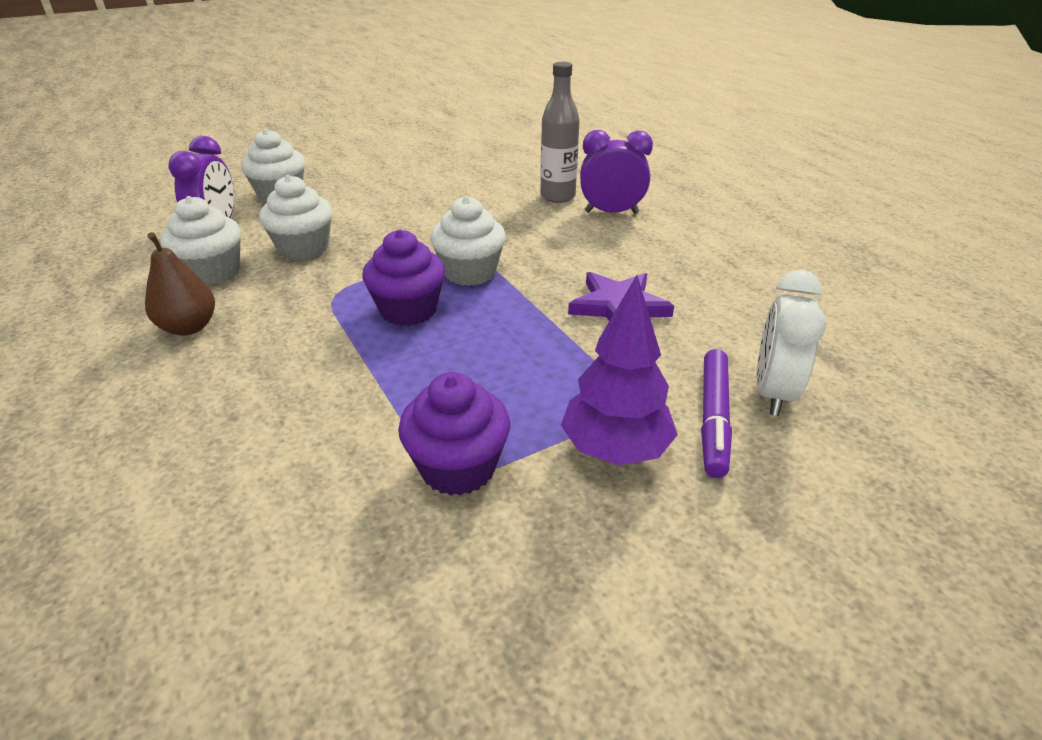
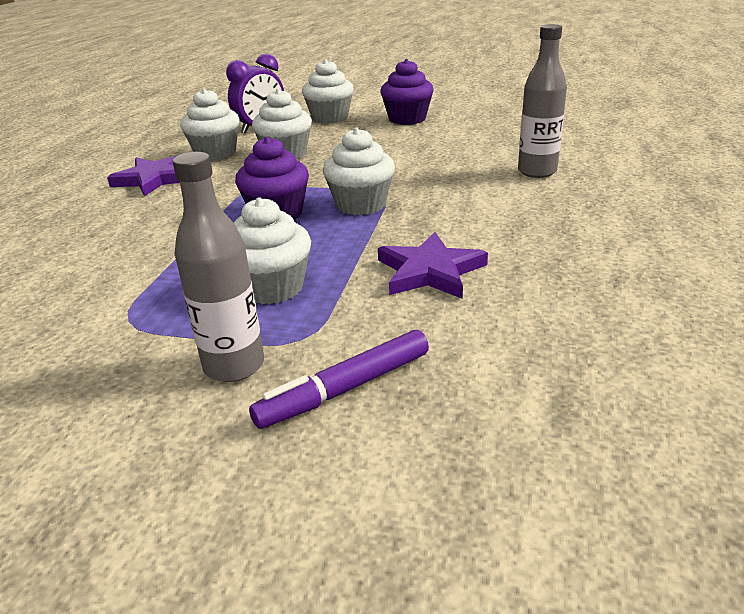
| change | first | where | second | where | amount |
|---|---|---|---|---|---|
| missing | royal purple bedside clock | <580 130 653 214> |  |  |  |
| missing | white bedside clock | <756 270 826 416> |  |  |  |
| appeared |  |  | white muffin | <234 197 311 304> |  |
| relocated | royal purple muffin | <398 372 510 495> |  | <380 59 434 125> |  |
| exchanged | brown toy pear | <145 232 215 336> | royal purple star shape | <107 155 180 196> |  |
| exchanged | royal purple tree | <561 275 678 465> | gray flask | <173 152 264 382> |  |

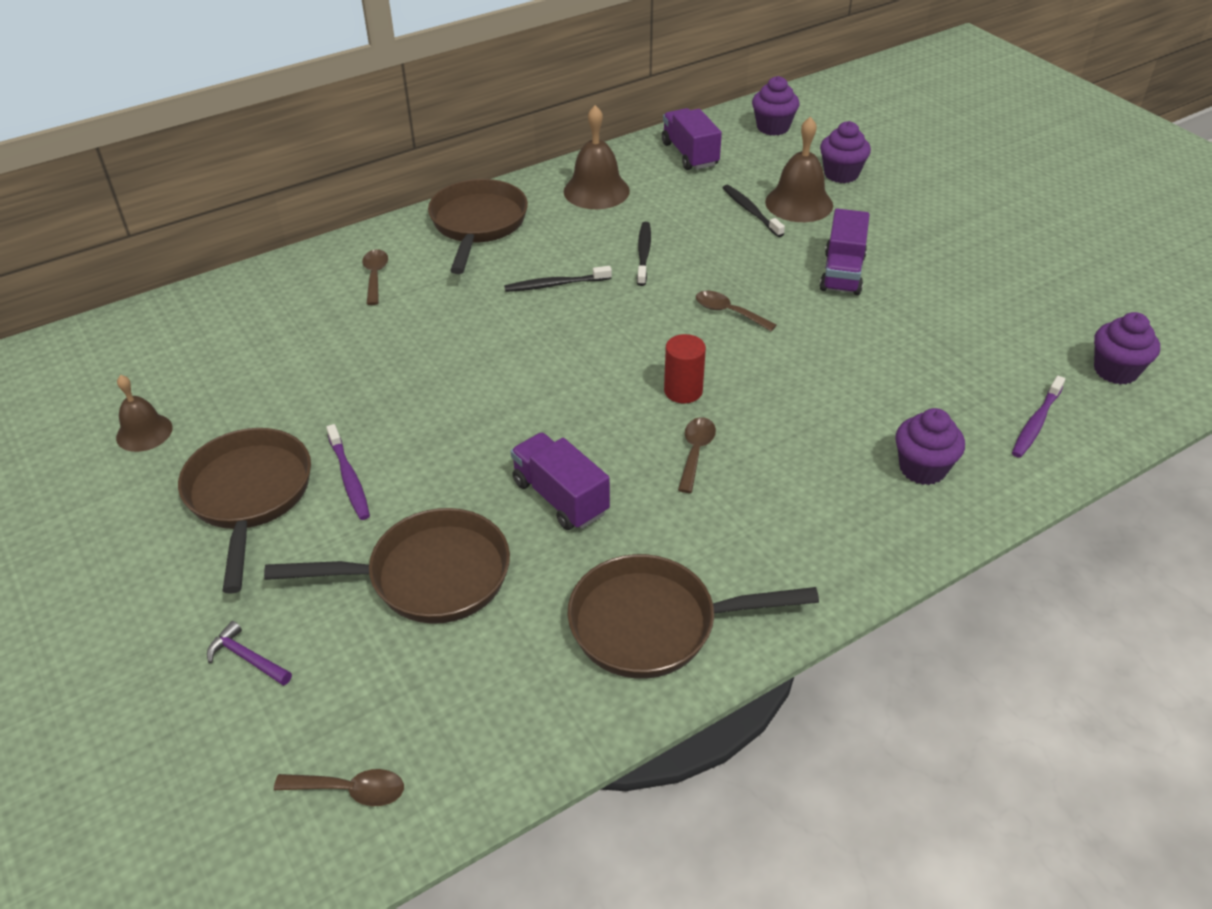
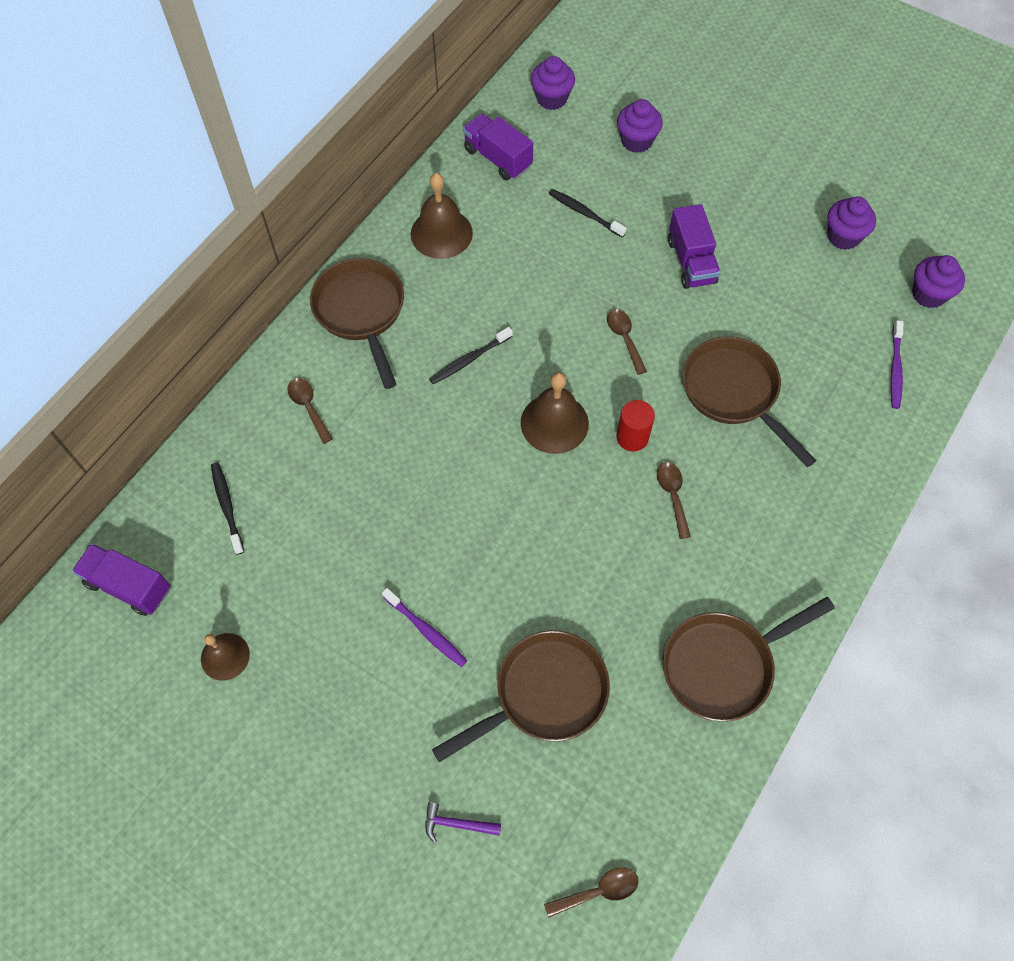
| change | first | where | second | where | amount |
|---|---|---|---|---|---|
| relocated | brown pan | <178 428 311 594> |  | <683 337 817 467> |  |
| relocated | royal purple toy truck | <511 432 610 530> |  | <72 543 170 616> |  |
| relocated | jet-black toothbrush | <637 222 651 286> |  | <211 462 244 555> |  |
| relocated | brown school bell | <765 117 833 222> |  | <521 372 589 454> |  |
| relocated | royal purple muffin | <895 408 965 485> |  | <827 196 876 250> |  |
| spun | brown spoon | <696 291 776 331> |  | <607 309 647 375> | 60 degrees clockwise |

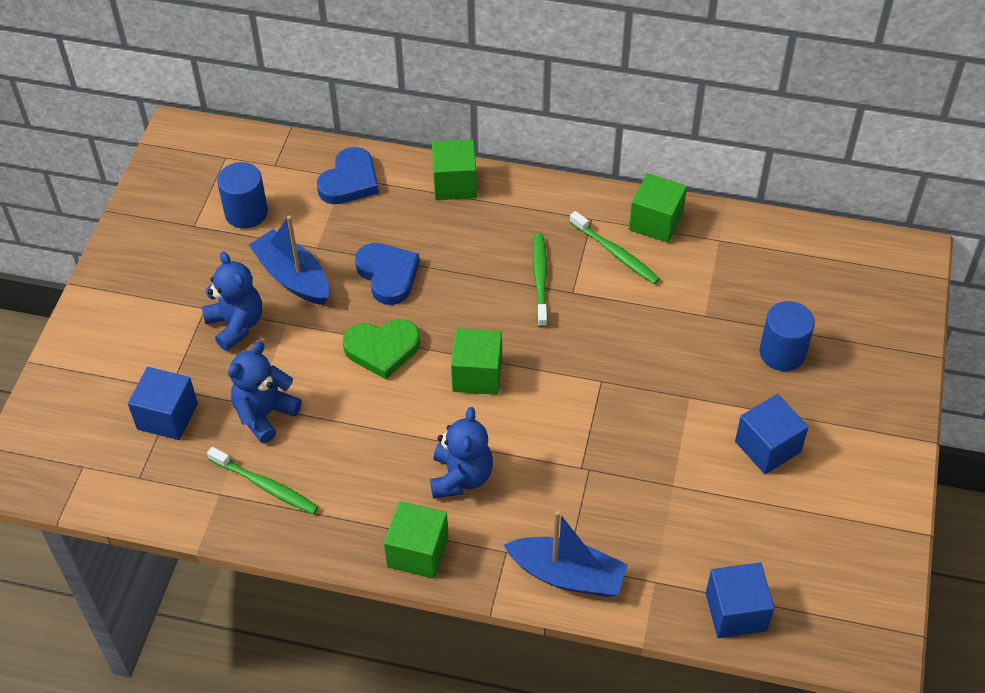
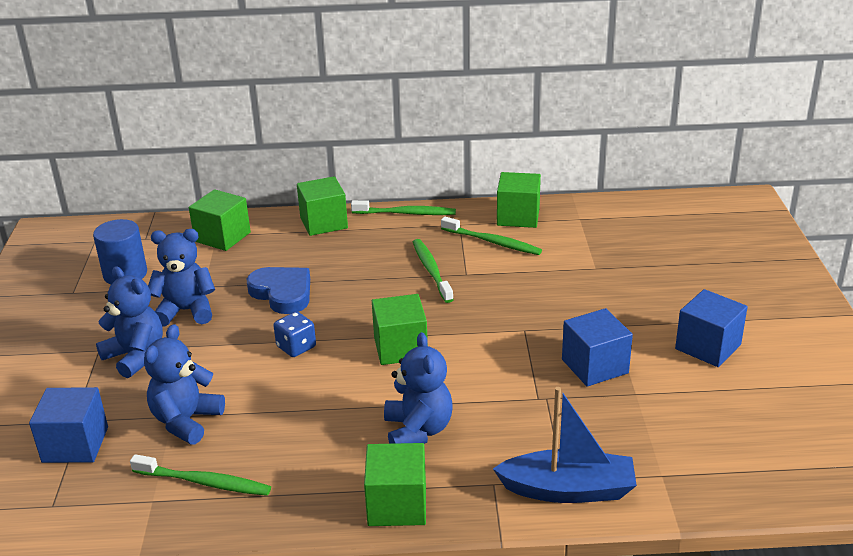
| change | first | where | second | where | amount |
|---|---|---|---|---|---|
| missing | royal blue cylinder shape | <759 301 815 371> |  |  |  |
| appeared |  |  | emerald toothbrush | <351 200 456 215> |  |
| relocated | royal blue cube | <706 562 774 638> |  | <562 308 633 387> |  |
| exchanged | royal blue toy boat | <249 216 329 305> | royal blue stuffed bear | <148 229 215 327> |  |
| exchanged | royal blue love heart | <317 147 379 204> | emerald cube | <189 189 251 251> |  |
| exchanged | emerald love heart | <343 319 420 379> | royal blue die | <274 312 316 357> |  |

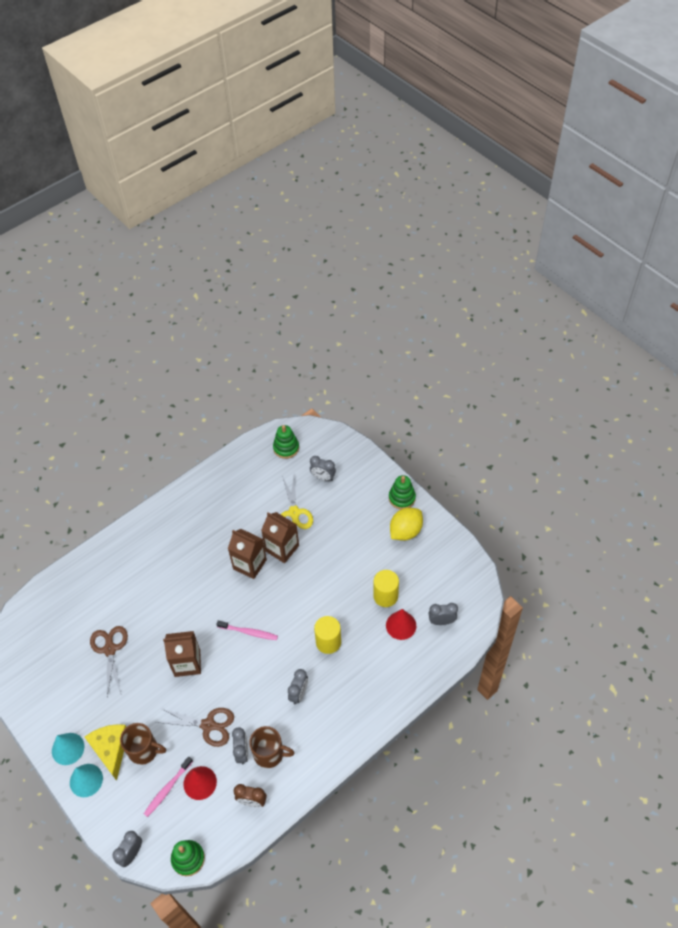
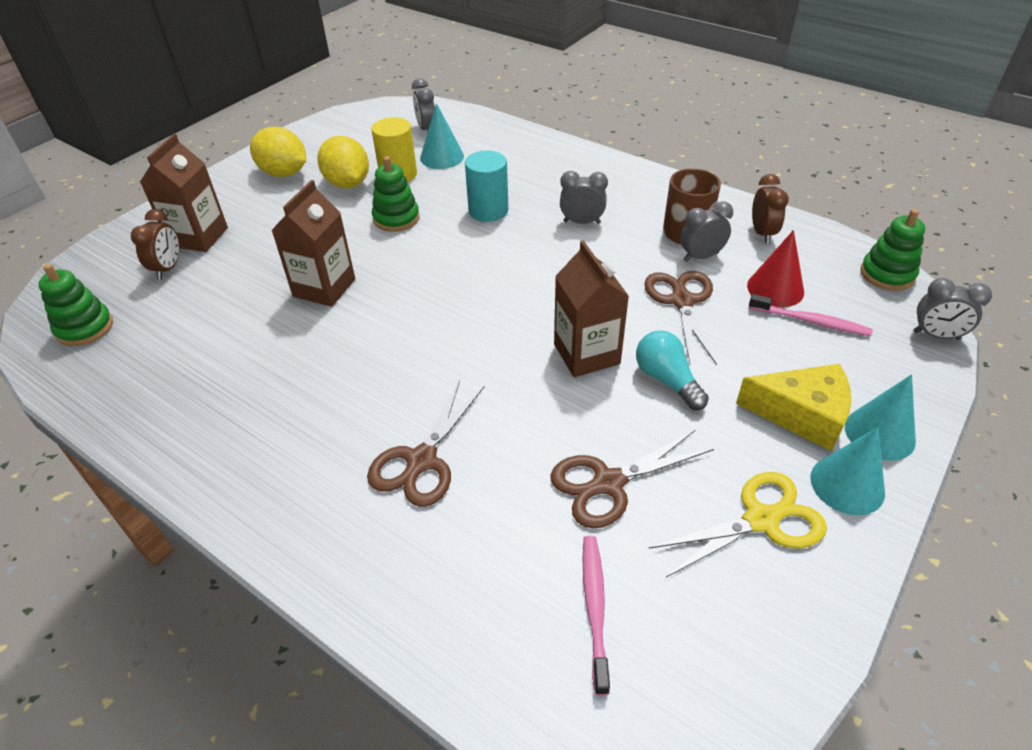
| change | first | where | second | where | amount |
|---|---|---|---|---|---|
| missing | brown mug | <120 723 166 765> |  |  |  |
| appeared |  |  | bright yellow toy lemon | <317 136 369 188> |  |
| appeared |  |  | brown shears | <367 380 484 507> |  |
| appeared |  |  | aqua light bulb | <636 330 709 410> |  |
| relocated | rose-pink toothbrush | <216 621 278 640> |  | <582 536 610 695> |  |
| relocated | brown carton | <228 529 267 579> |  | <140 134 228 252> |  |
| relocated | bright yellow shears | <281 476 313 529> |  | <648 472 827 577> |  |
| relocated | emerald ring stacker | <389 475 416 509> |  | <372 156 420 232> |  |
| colour | gray bedside clock | <310 456 336 481> | brown bedside clock | <131 209 179 280> |  |
| colour | bright yellow cylinder shape | <314 616 341 654> | aqua cylinder shape | <465 150 509 222> |  |
| colour | red cone | <386 609 416 640> | aqua cone | <420 103 464 169> |  |
| spun | bright yellow cheese wedge | <85 724 126 781> |  | <736 364 852 451> | 135 degrees counterclockwise |

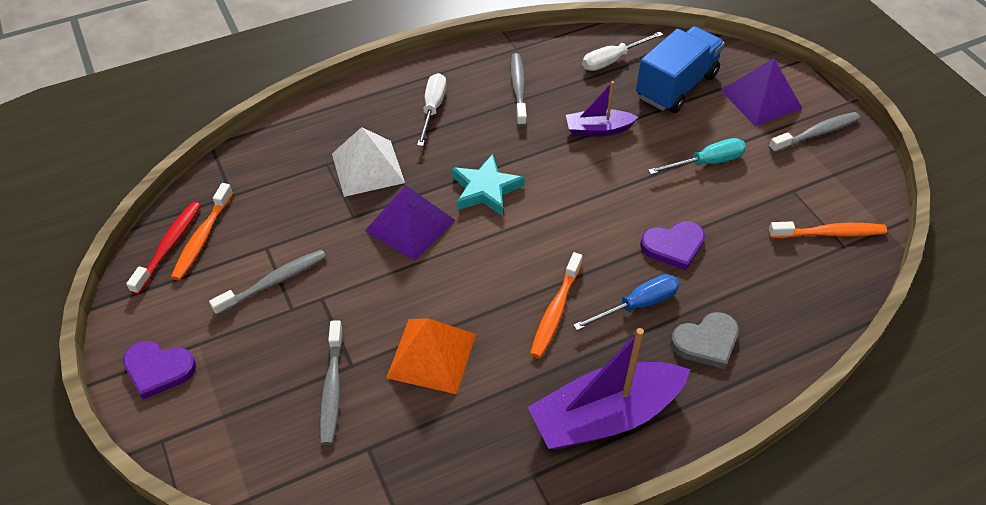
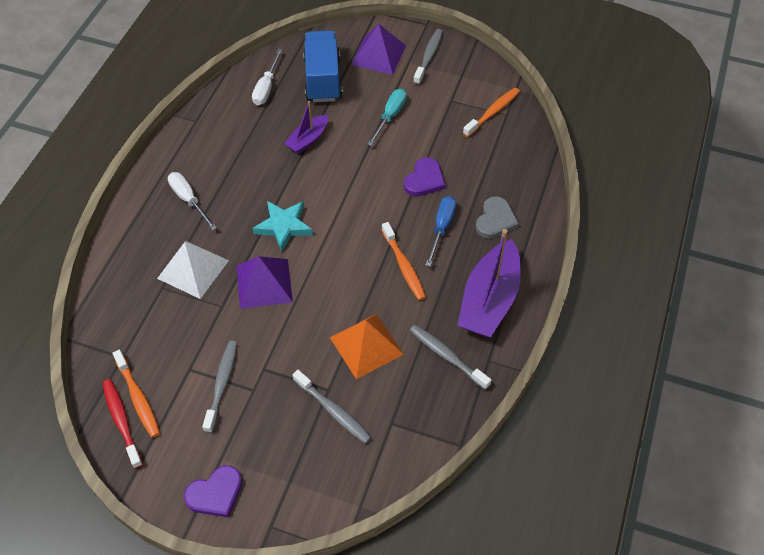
| change | first | where | second | where | amount |
|---|---|---|---|---|---|
| relocated | gray toothbrush | <510 53 527 127> |  | <410 325 491 390> |  |

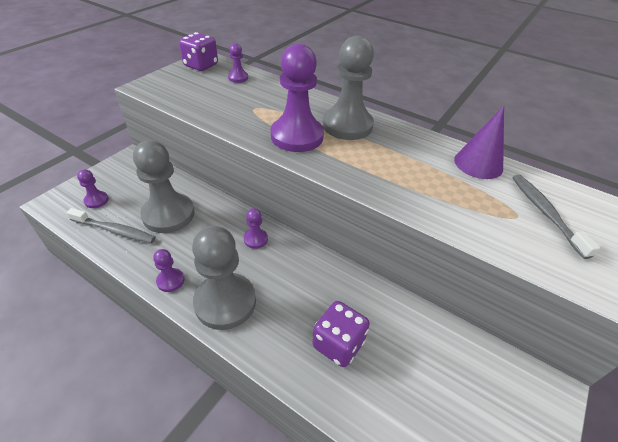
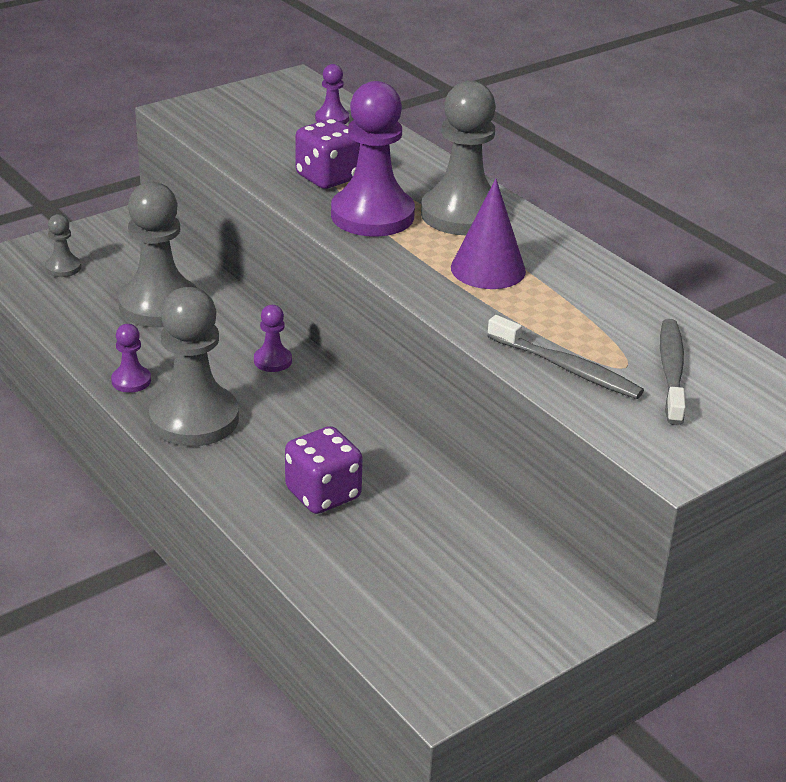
| change | first | where | second | where | amount |
|---|---|---|---|---|---|
| relocated | gray toothbrush | <66 208 156 243> |  | <487 315 644 399> |  |
| relocated | royal purple die | <179 32 218 71> |  | <295 119 360 189> |  |
| relocated | royal purple cone | <454 106 504 179> |  | <451 178 526 289> |  |
| colour | royal purple game pawn | <77 169 109 208> | gray game pawn | <45 214 81 277> |  |

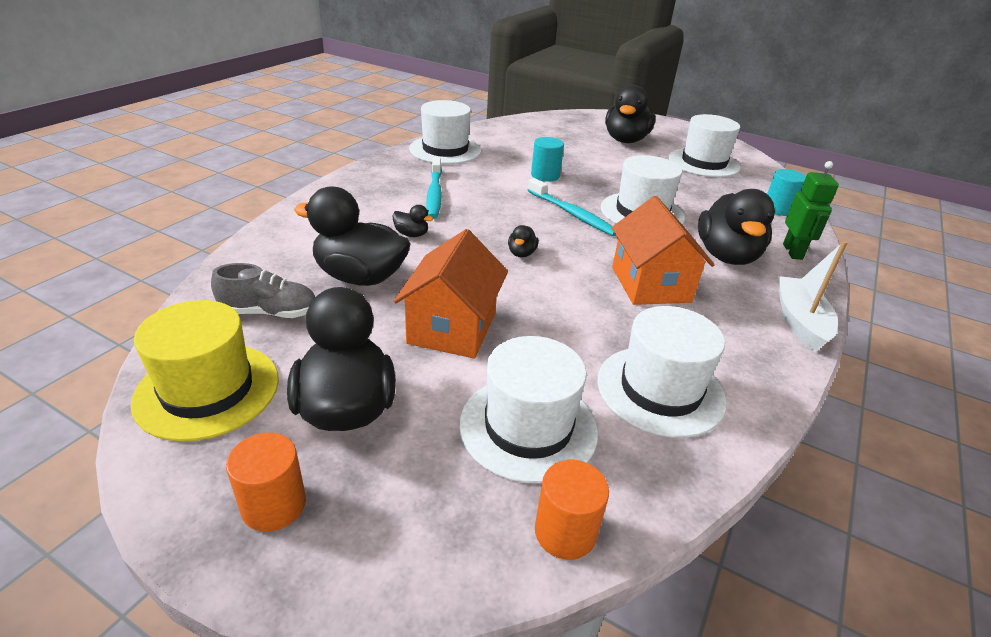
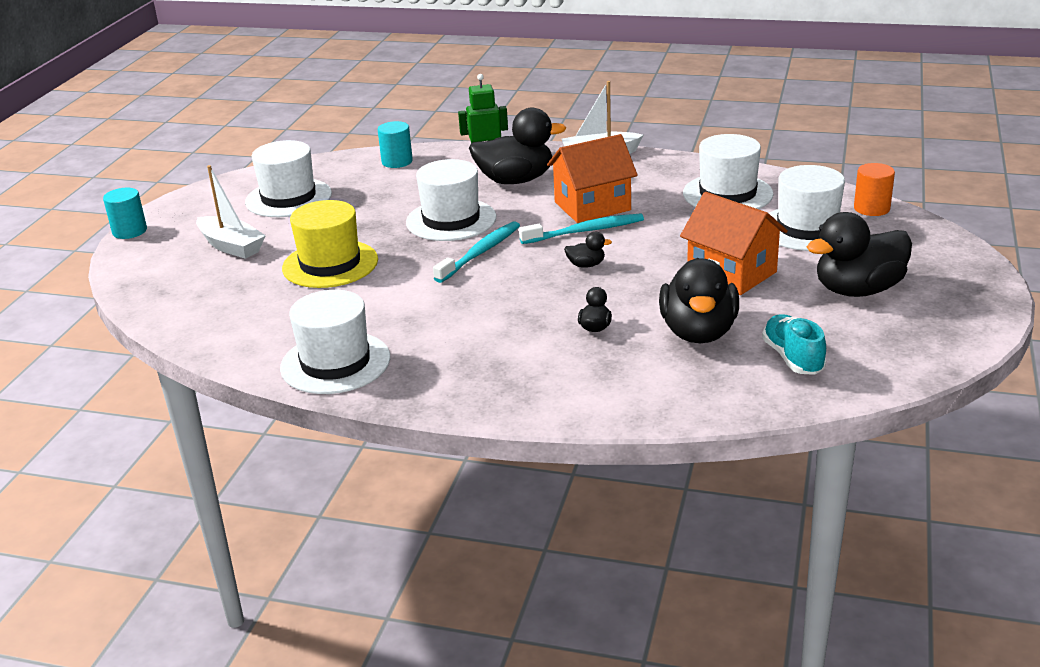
| change | first | where | second | where | amount |
|---|---|---|---|---|---|
| missing | orange cylinder shape | <226 433 306 532> |  |  |  |
| relocated | bright yellow tall hat | <131 300 279 442> |  | <282 200 378 288> |  |
| relocated | aqua toothbrush | <426 157 442 219> |  | <519 214 644 244> |  |
| relocated | aqua cylinder shape | <531 137 564 182> |  | <103 188 147 239> |  |
| exchanged | jet-black rubber duck | <605 85 656 143> | white toy boat | <196 165 266 259> |  |
| colour | gray lace-up shoe | <211 263 315 318> | aqua lace-up shoe | <762 314 826 375> |  |
| spun | orange toy house | <394 229 508 359> |  | <680 192 788 295> | 45 degrees clockwise |

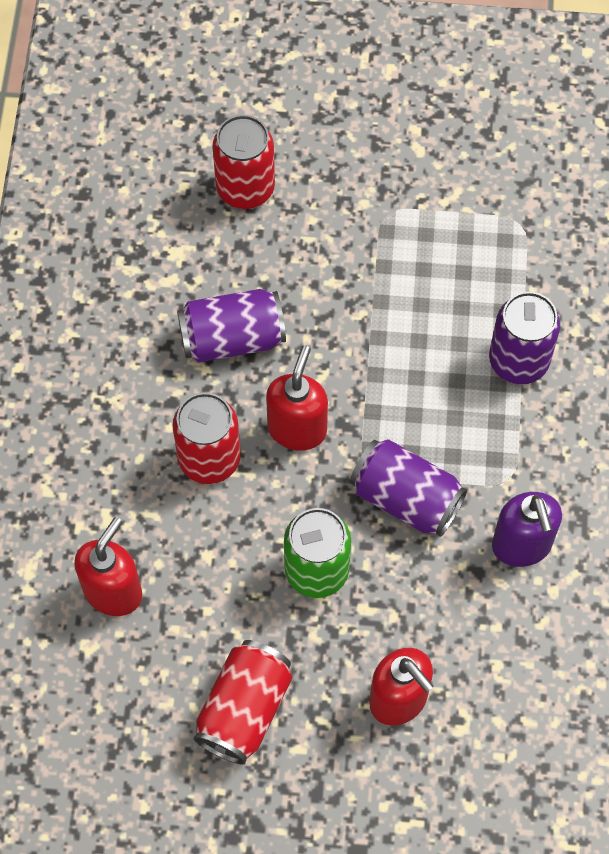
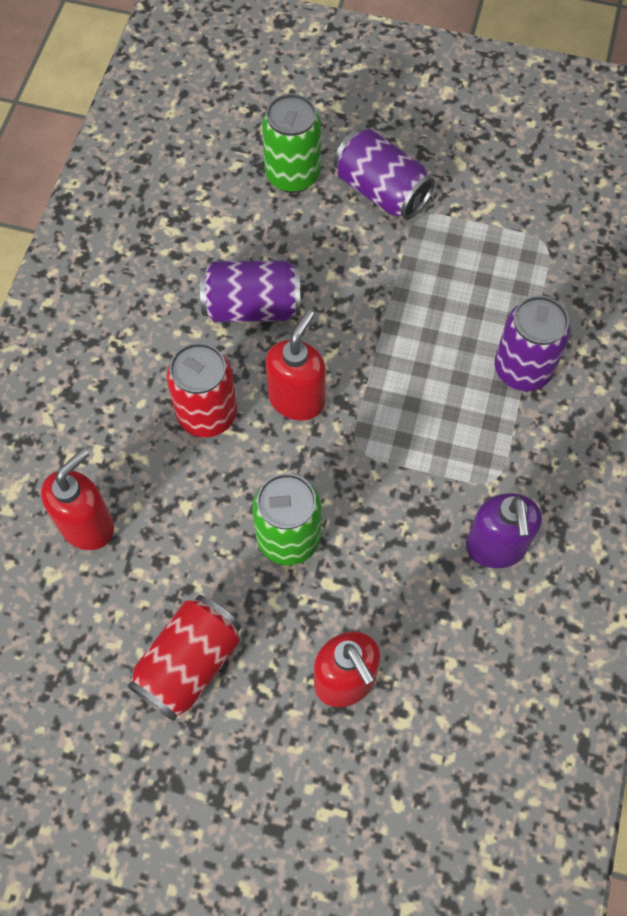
| change | first | where | second | where | amount |
|---|---|---|---|---|---|
| relocated | royal purple can | <350 439 467 537> |  | <334 129 435 220> |  |
| colour | red can | <213 115 275 209> | emerald can | <262 94 321 193> |  |

